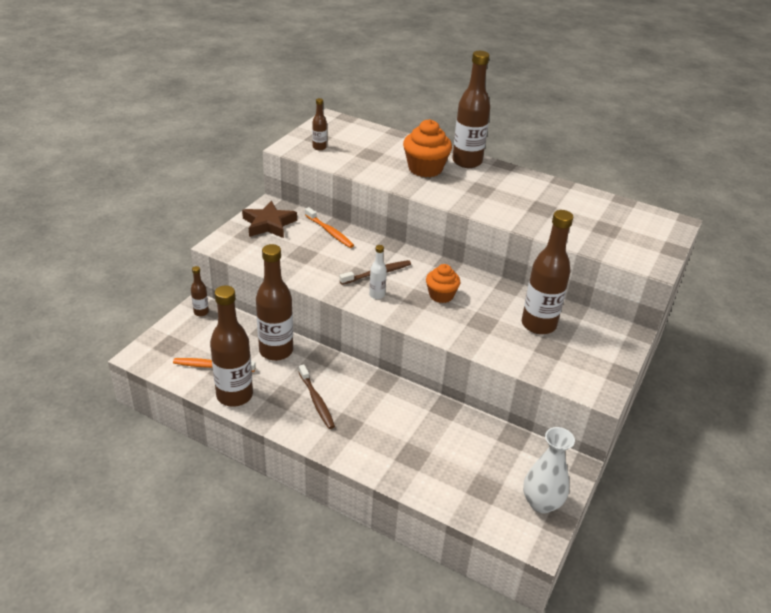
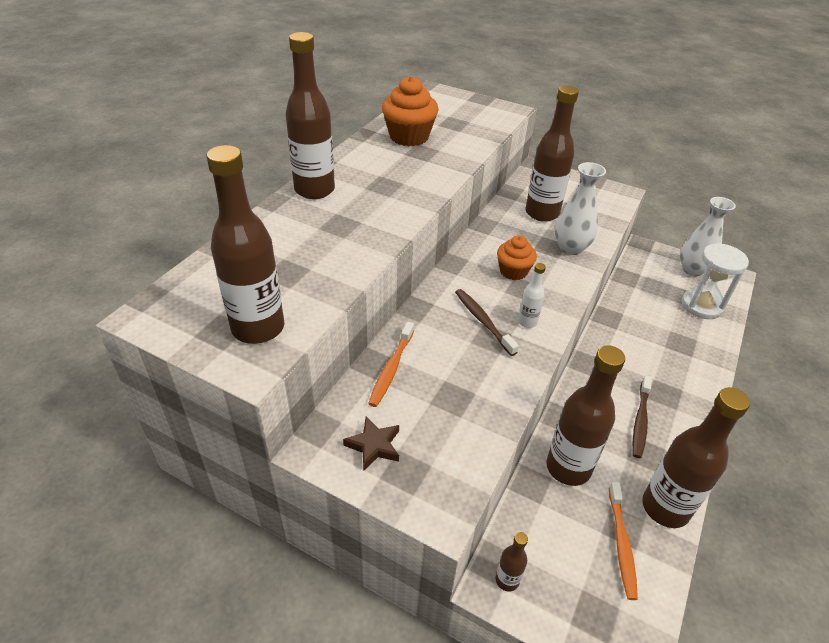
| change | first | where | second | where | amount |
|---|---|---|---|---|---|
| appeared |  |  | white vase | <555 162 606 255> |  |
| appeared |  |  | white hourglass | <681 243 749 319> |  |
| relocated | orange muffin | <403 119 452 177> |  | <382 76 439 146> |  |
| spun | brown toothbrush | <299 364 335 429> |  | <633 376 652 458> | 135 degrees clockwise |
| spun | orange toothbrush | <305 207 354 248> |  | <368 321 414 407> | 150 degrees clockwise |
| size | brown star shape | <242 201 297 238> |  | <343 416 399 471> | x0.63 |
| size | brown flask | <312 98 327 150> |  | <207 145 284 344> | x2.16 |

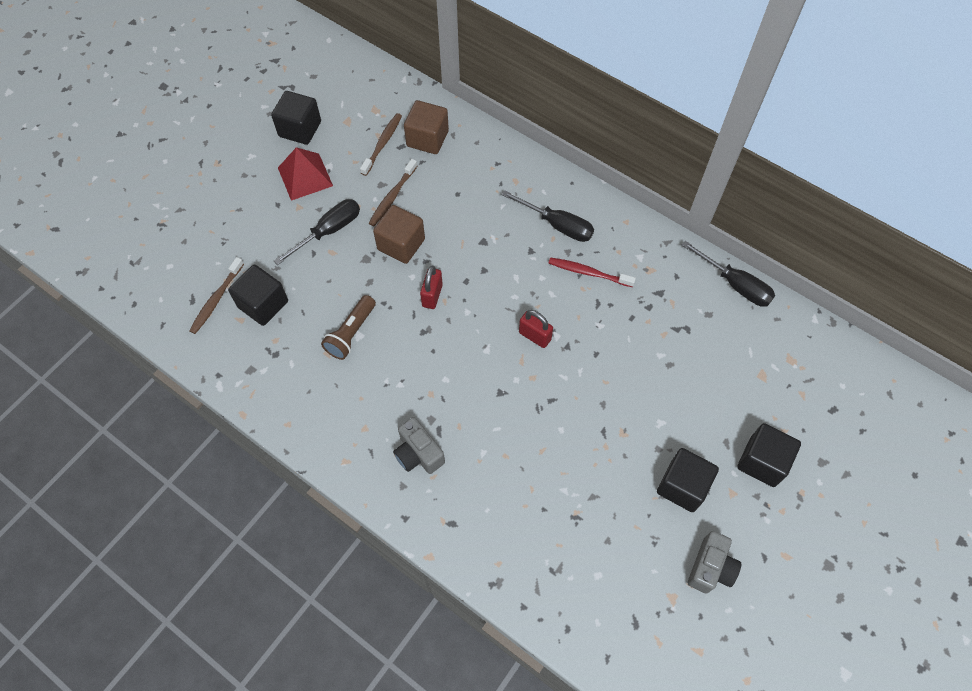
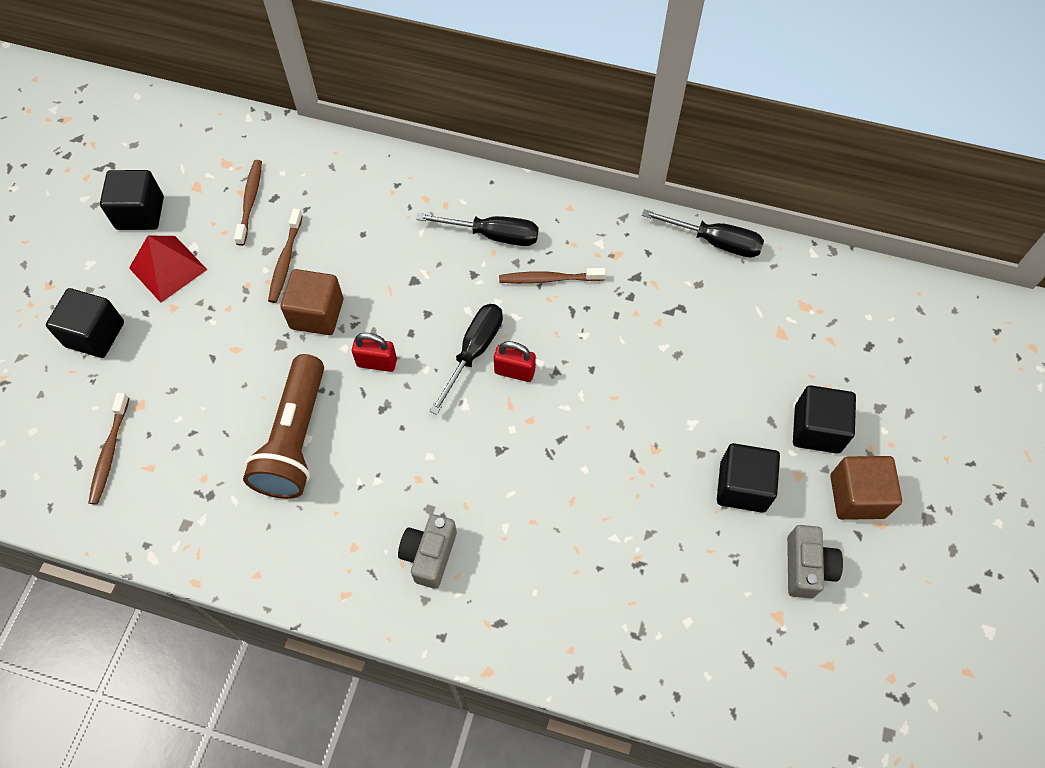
| change | first | where | second | where | amount |
|---|---|---|---|---|---|
| relocated | jet-black cube | <228 265 288 326> |  | <46 288 124 358> |  |
| relocated | jet-black hand screwdriver | <274 199 360 265> |  | <430 304 503 415> |  |
| relocated | brown cube | <404 100 449 154> |  | <830 456 902 520> |  |
| colour | red toothbrush | <549 257 636 287> | brown toothbrush | <499 268 606 284> |  |
| spun | gray photo camera | <393 417 445 474> |  | <398 514 457 589> | 75 degrees clockwise |
| spun | red lock | <420 266 443 309> |  | <352 333 397 372> | 75 degrees counterclockwise |
| size | brown pocket torch | <321 295 376 360> |  | <243 354 324 499> | x1.64 |

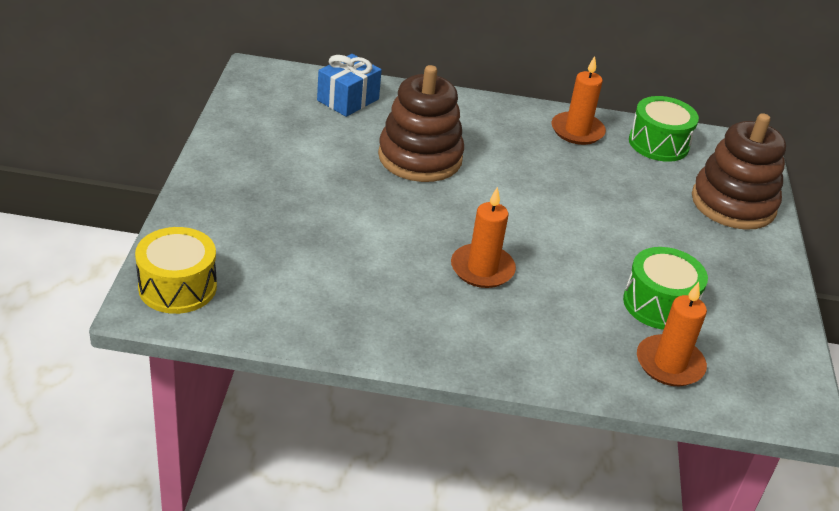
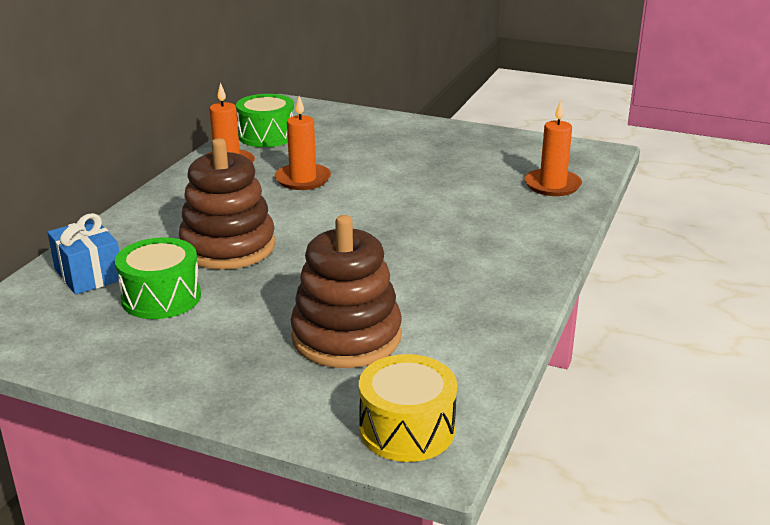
| change | first | where | second | where | amount |
|---|---|---|---|---|---|
| relocated | orange wax candle | <451 187 516 288> |  | <275 96 331 190> |  |
| relocated | emerald snare drum | <623 247 708 330> |  | <115 237 201 319> |  |
| relocated | brown ring stacker | <692 113 786 230> |  | <291 215 402 368> |  |

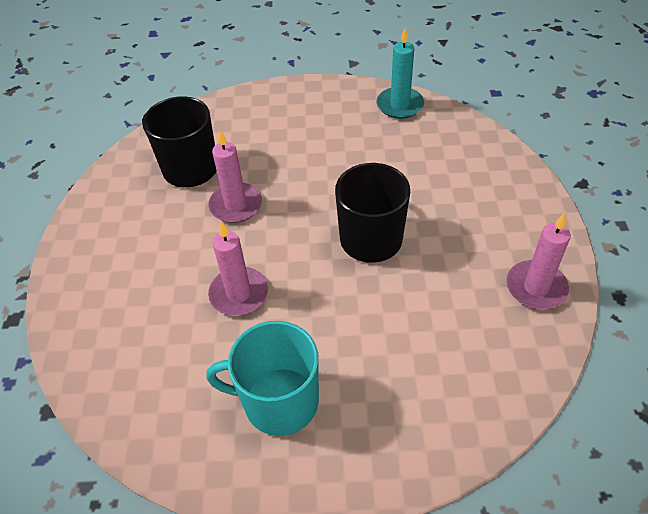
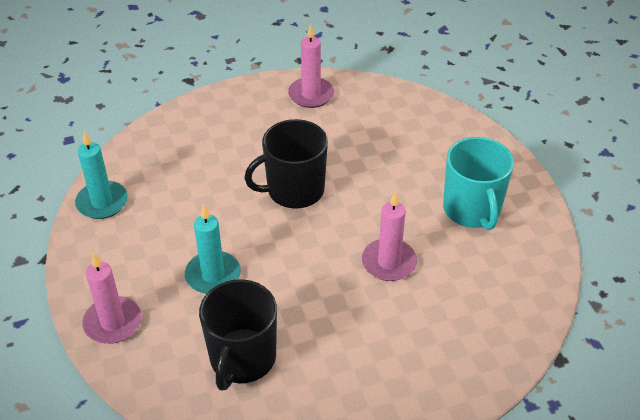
| change | first | where | second | where | amount |
|---|---|---|---|---|---|
| appeared |  |  | aqua wax candle | <185 204 241 294> |  |
| relocated | rose-pink wax candle | <209 130 262 223> |  | <82 253 142 344> |  |

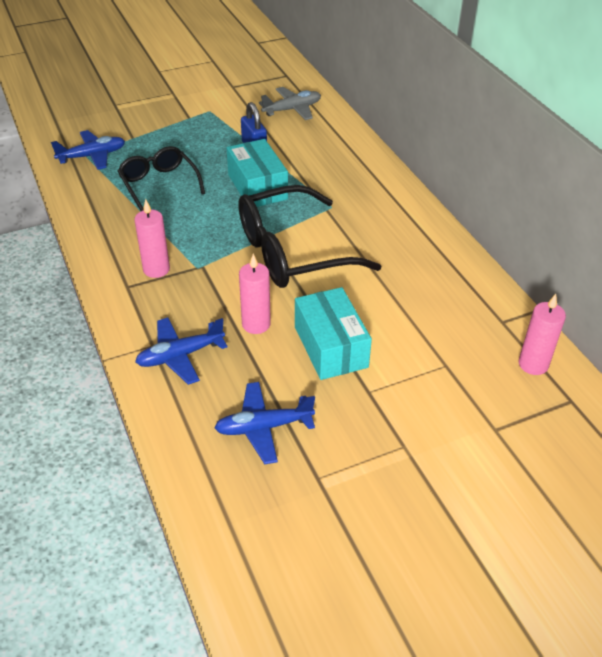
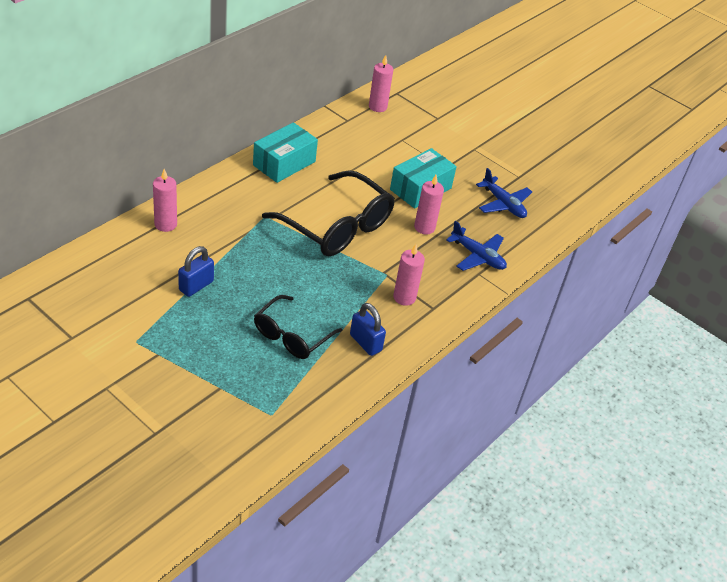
| change | first | where | second | where | amount |
|---|---|---|---|---|---|
| missing | royal blue aeroplane | <51 130 125 170> |  |  |  |
| missing | gray aeroplane | <259 87 321 120> |  |  |  |
| appeared |  |  | rose-pink wax candle | <153 169 177 232> |  |
| appeared |  |  | royal blue lock | <350 303 386 356> |  |
| relocated | aqua parcel | <227 139 288 207> |  | <253 122 318 183> |  |

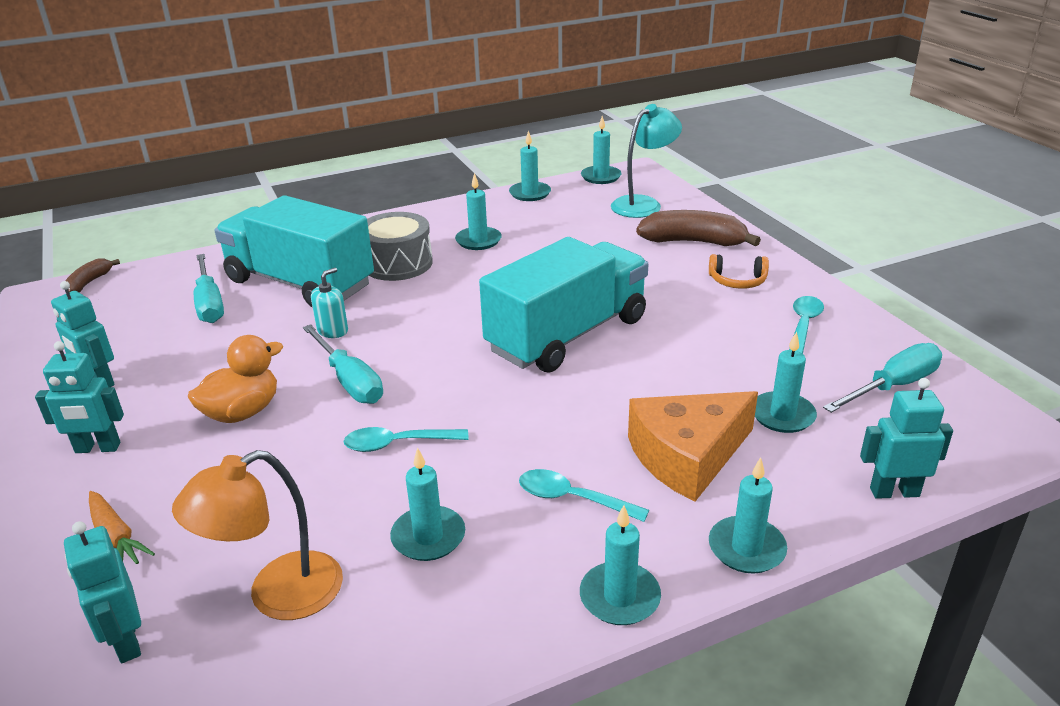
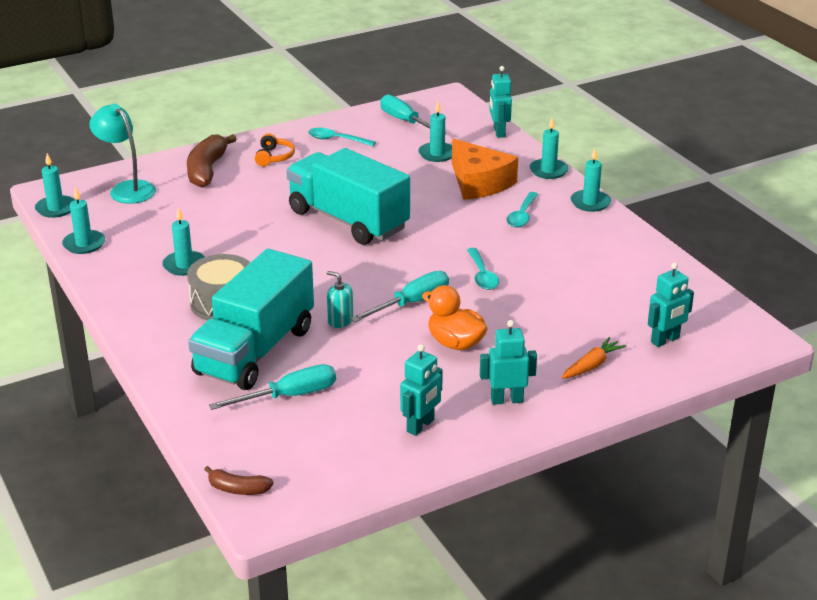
| change | first | where | second | where | amount |
|---|---|---|---|---|---|
| missing | orange reading lamp | <172 450 343 620> |  |  |  |
| missing | aqua wax candle | <390 447 465 561> |  |  |  |
| spun | aqua robot | <35 341 124 453> |  | <480 320 537 405> | 90 degrees counterclockwise |

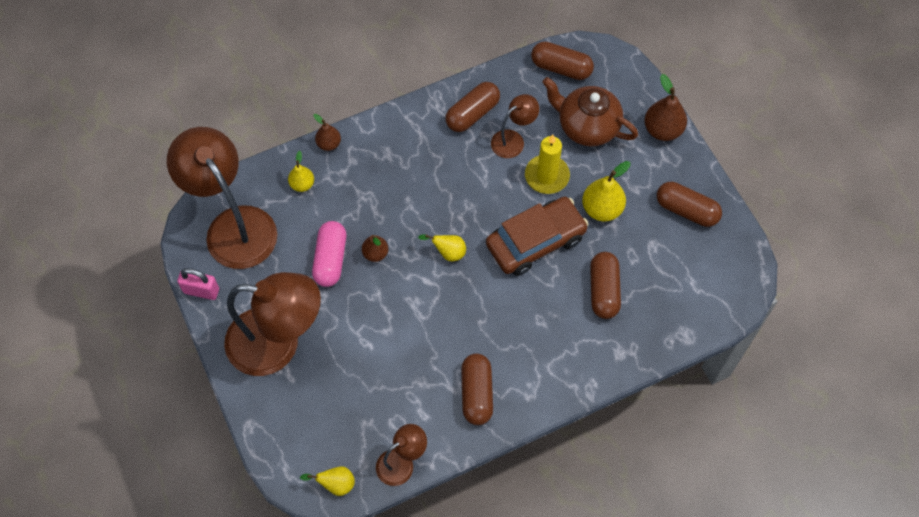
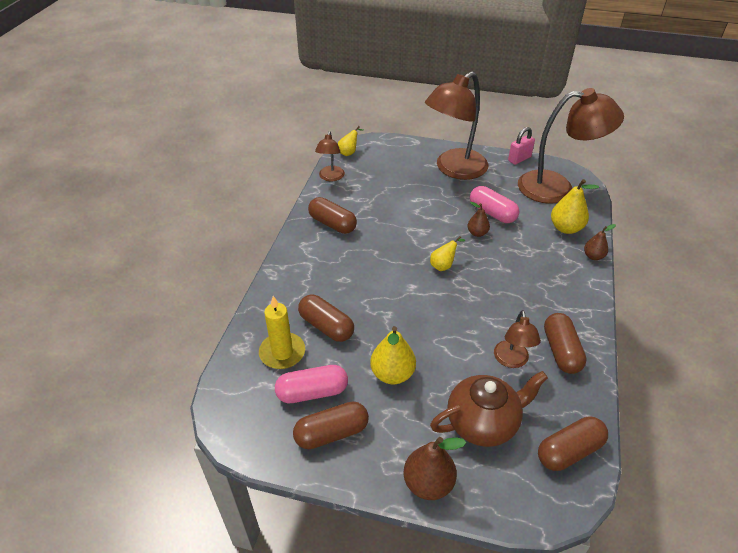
| change | first | where | second | where | amount |
|---|---|---|---|---|---|
| missing | brown car | <486 197 588 276> |  |  |  |
| appeared |  |  | rose-pink capsule | <275 365 348 403> |  |
| relocated | bright yellow wax candle | <525 135 570 194> |  | <259 296 305 369> |  |
| size | bright yellow toy pear | <288 151 314 192> |  | <551 179 599 234> | x1.64 |

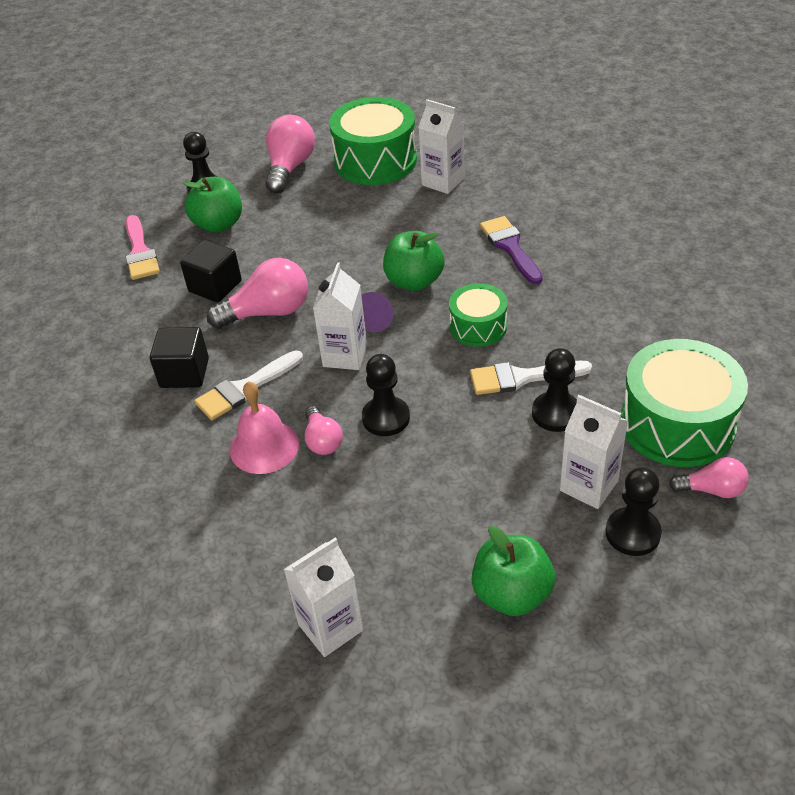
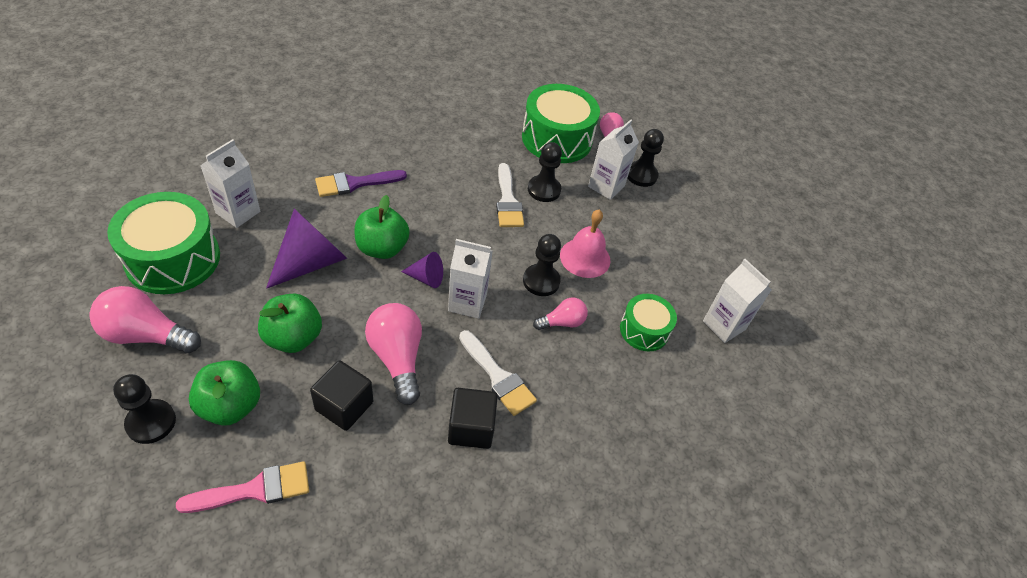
| change | first | where | second | where | amount |
|---|---|---|---|---|---|
| appeared |  |  | royal purple cone | <266 209 348 289> |  |
| relocated | rose-pink school bell | <230 381 299 474> |  | <560 210 610 278> |  |
| relocated | emerald snare drum | <449 283 508 347> |  | <620 294 677 351> |  |
| relocated | emerald apple fruit | <472 525 555 616> |  | <258 294 322 353> |  |

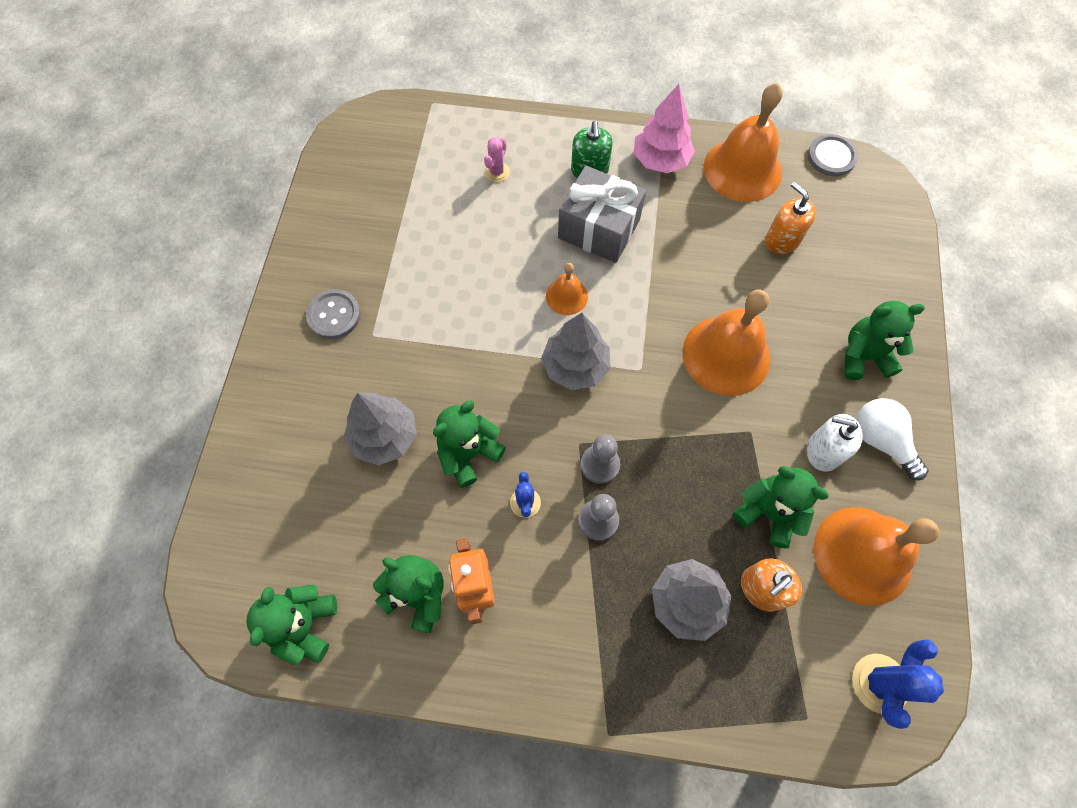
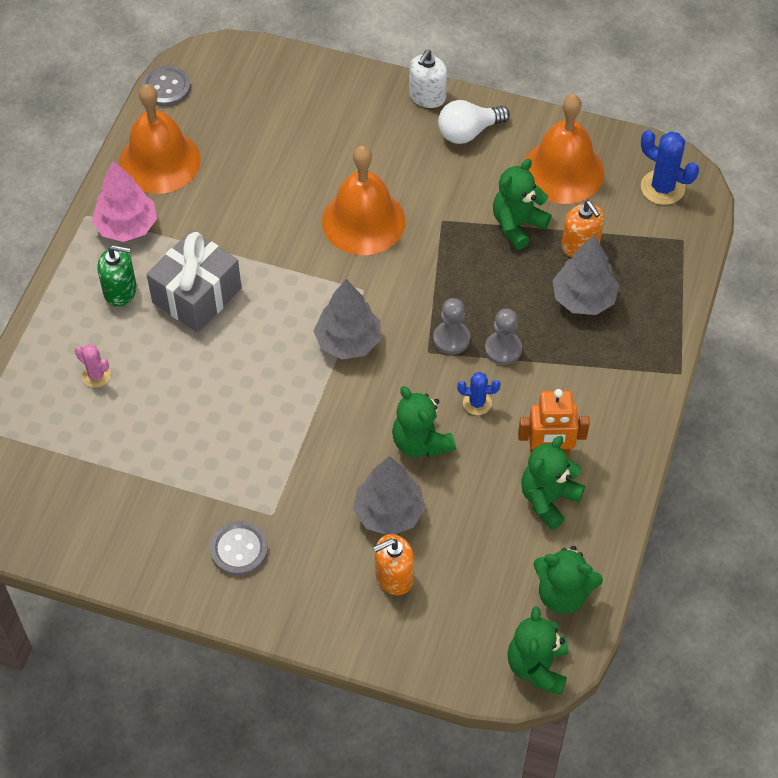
| change | first | where | second | where | amount |
|---|---|---|---|---|---|
| missing | orange school bell | <546 263 588 315> |  |  |  |
| relocated | orange pump bottle | <765 182 816 254> |  | <374 534 414 595> |  |
| relocated | white pump bottle | <807 414 863 472> |  | <409 49 447 108> |  |
| relocated | emerald stuffed bear | <845 301 925 380> |  | <507 606 568 695> |  |

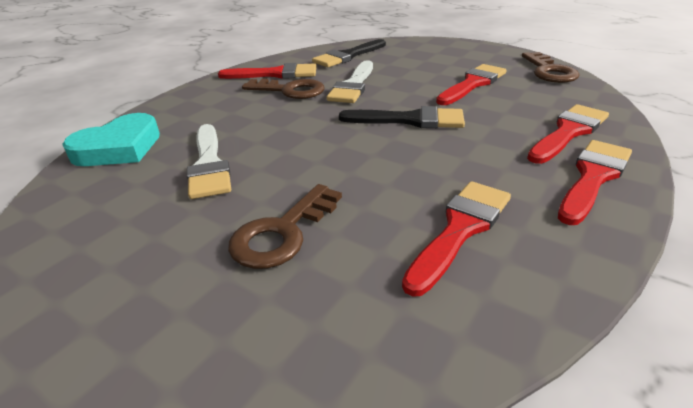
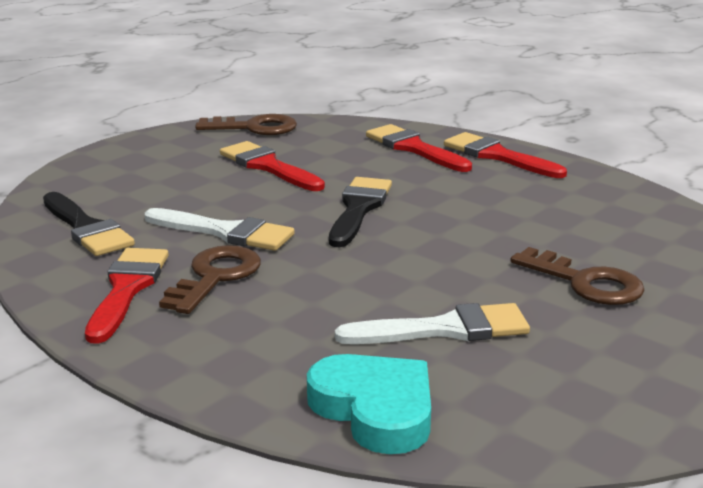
| change | first | where | second | where | amount |
|---|---|---|---|---|---|
| missing | red paintbrush | <402 181 511 297> |  |  |  |

